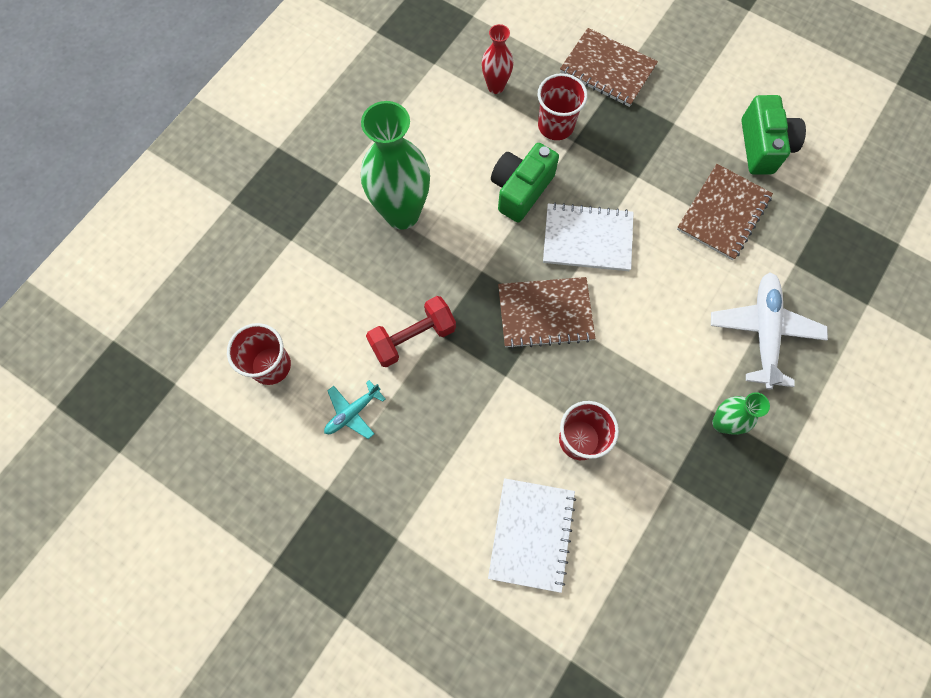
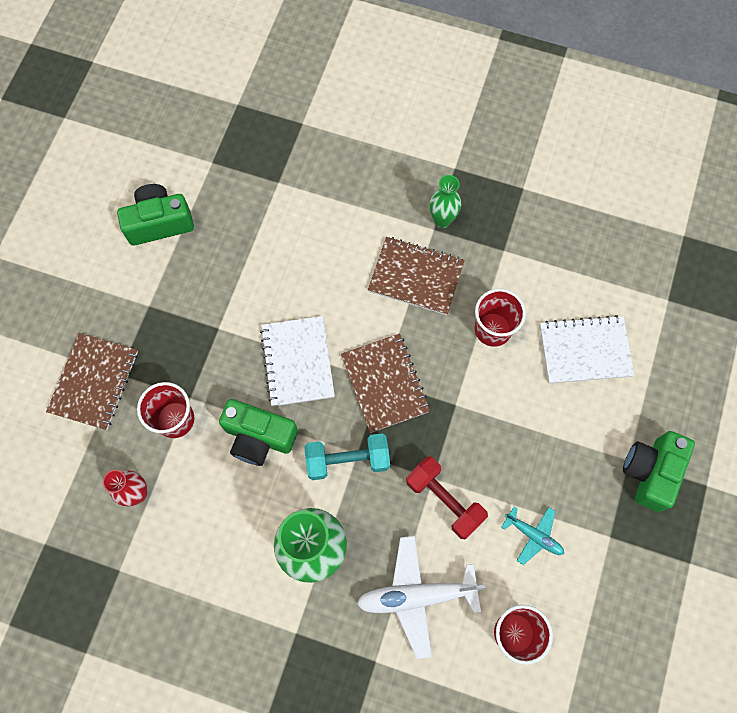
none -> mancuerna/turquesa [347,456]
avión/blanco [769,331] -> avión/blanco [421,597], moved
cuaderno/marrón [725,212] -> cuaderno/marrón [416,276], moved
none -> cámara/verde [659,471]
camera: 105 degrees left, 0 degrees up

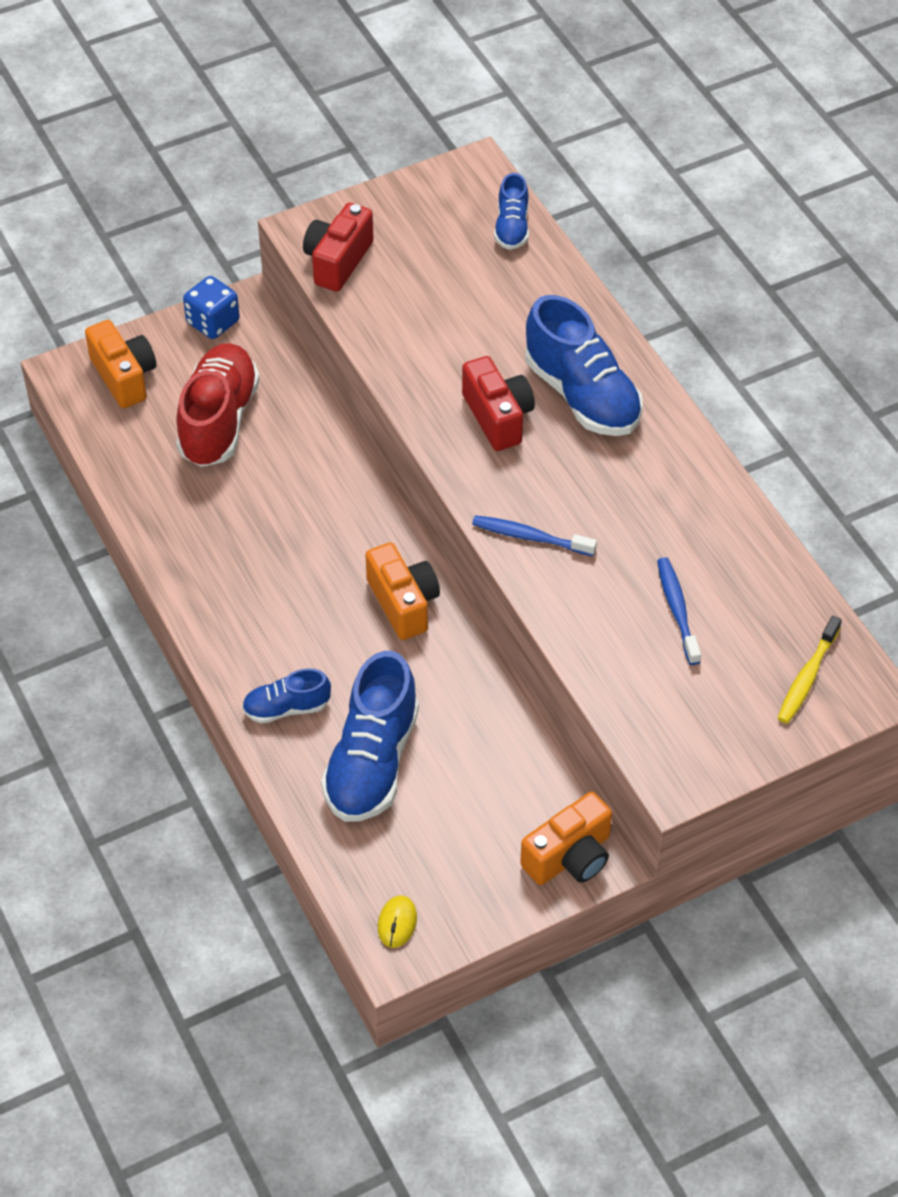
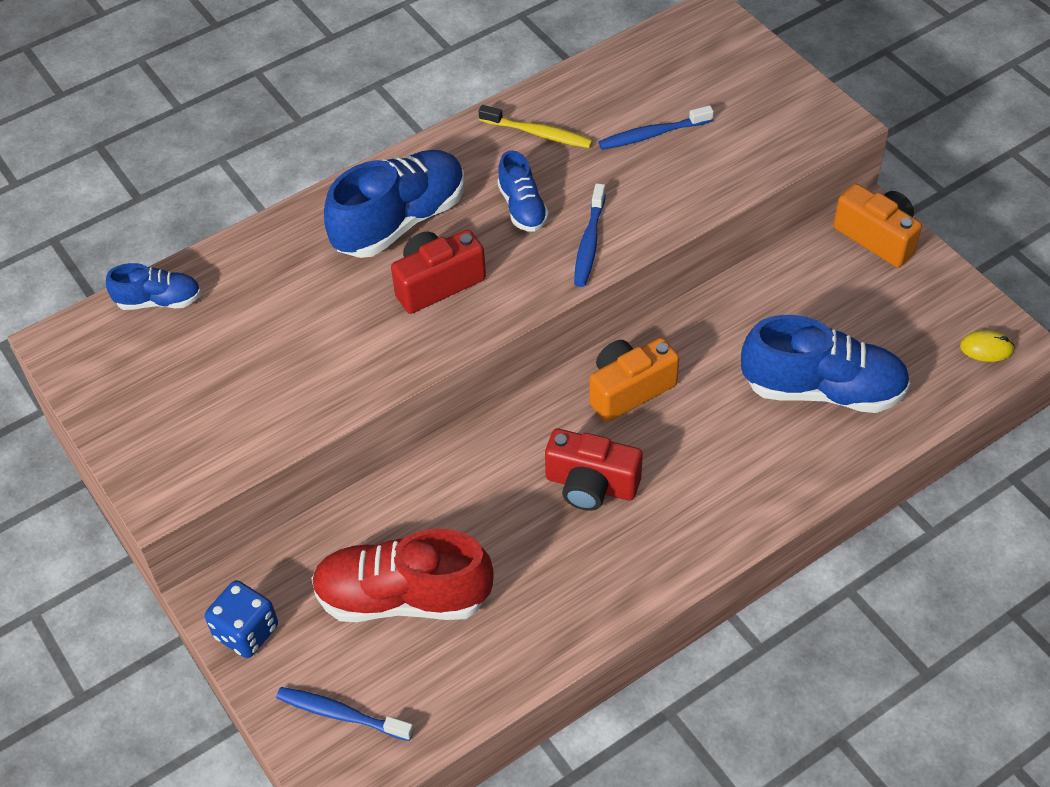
cámara/naranja [120,364] -> cepillo de dientes/azul [345,714]
cepillo de dientes/amarillo [810,670] -> cepillo de dientes/amarillo [536,126], moved
zapato/azul [286,695] -> zapato/azul [523,191], moved
cámara/rojo [338,247] -> cámara/rojo [594,470], moved
camera: 95 degrees left, 0 degrees up

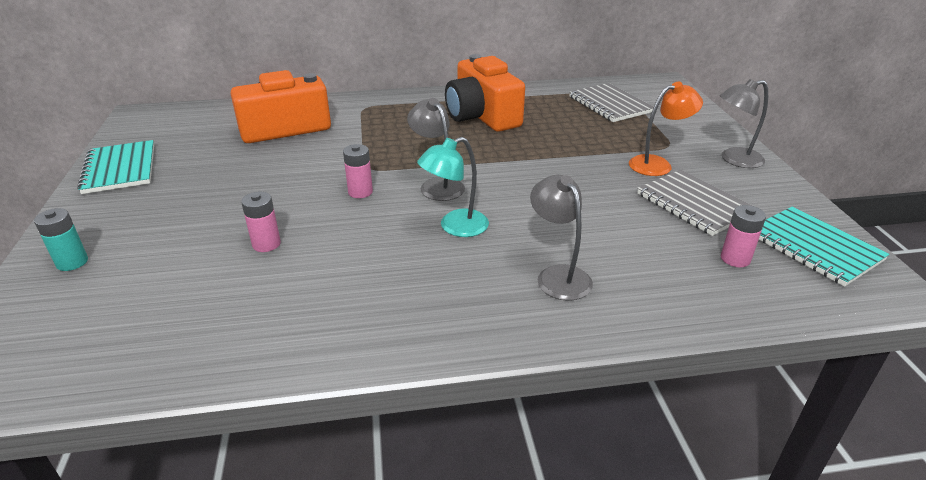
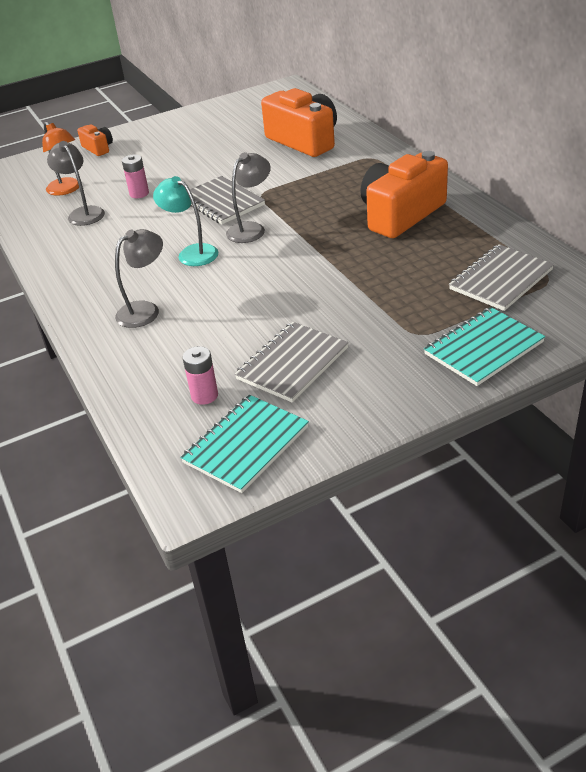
lámpara/naranja [666,129] -> lámpara/naranja [60,159], moved
lámpara/gris [744,123] -> lámpara/gris [76,183], moved
pila/turquesa [61,239] -> cámara/naranja [95,140]
pila/rosa [358,171] -> cuaderno/gris [227,200]
cuaderno/turquesa [115,167] -> cuaderno/turquesa [484,346], moved
camera: 75 degrees right, 5 degrees up

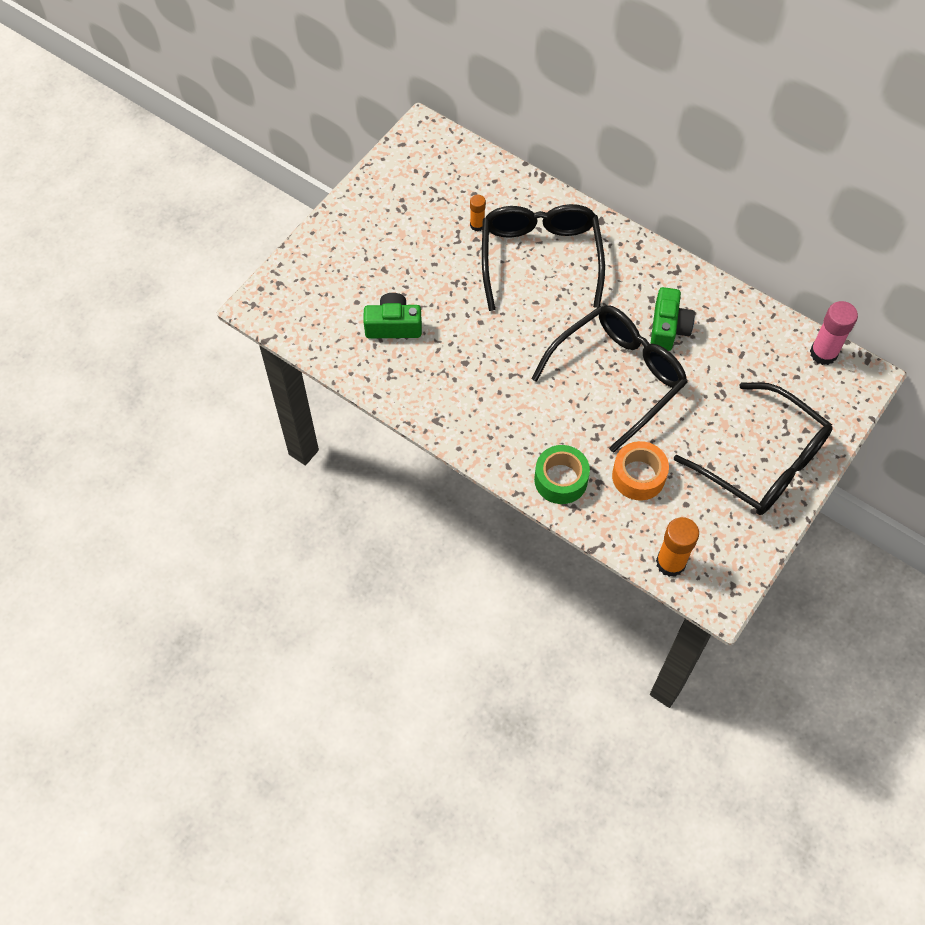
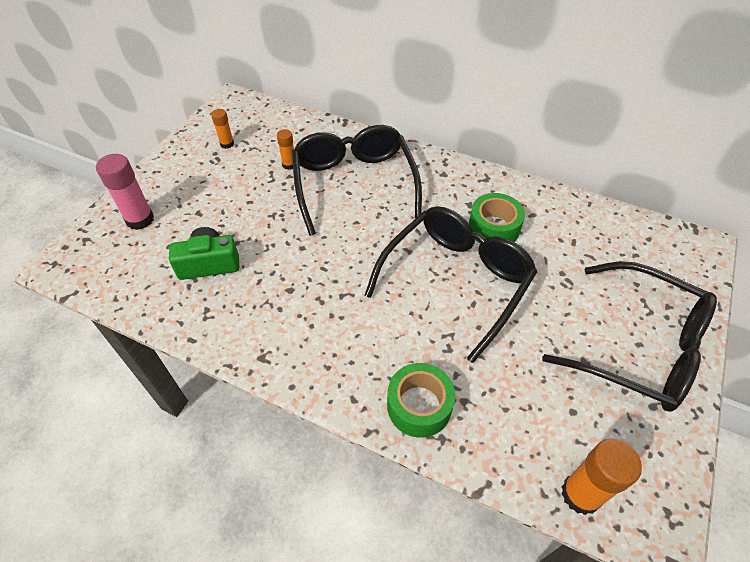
barra de pegamento/rosa [834,333] -> barra de pegamento/rosa [125,192], moved
none -> barra de pegamento/naranja [222,129]
cámara/verde [672,319] -> cinta adhesiva/verde [497,218]
cinta adhesiva/naranja [640,470] -> none
camera: 10 degrees left, 10 degrees down

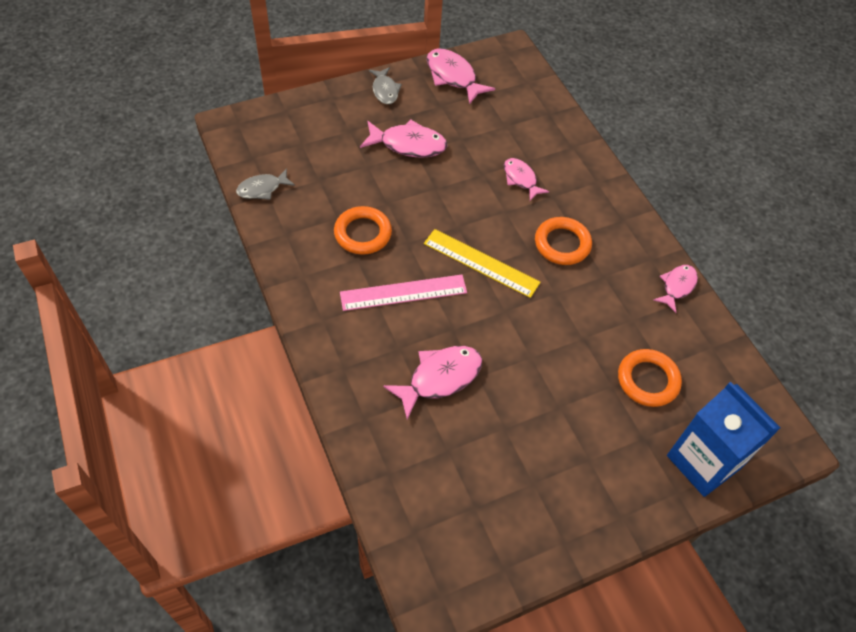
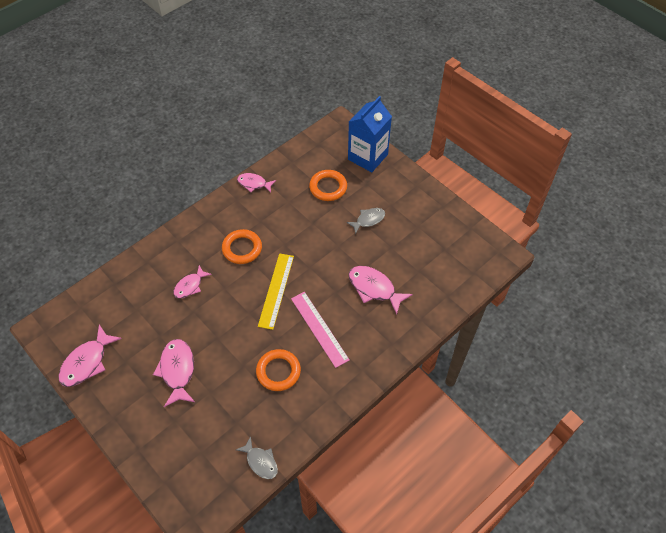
pez/gris [385,85] -> pez/gris [365,221], moved
camera: 105 degrees left, 0 degrees up

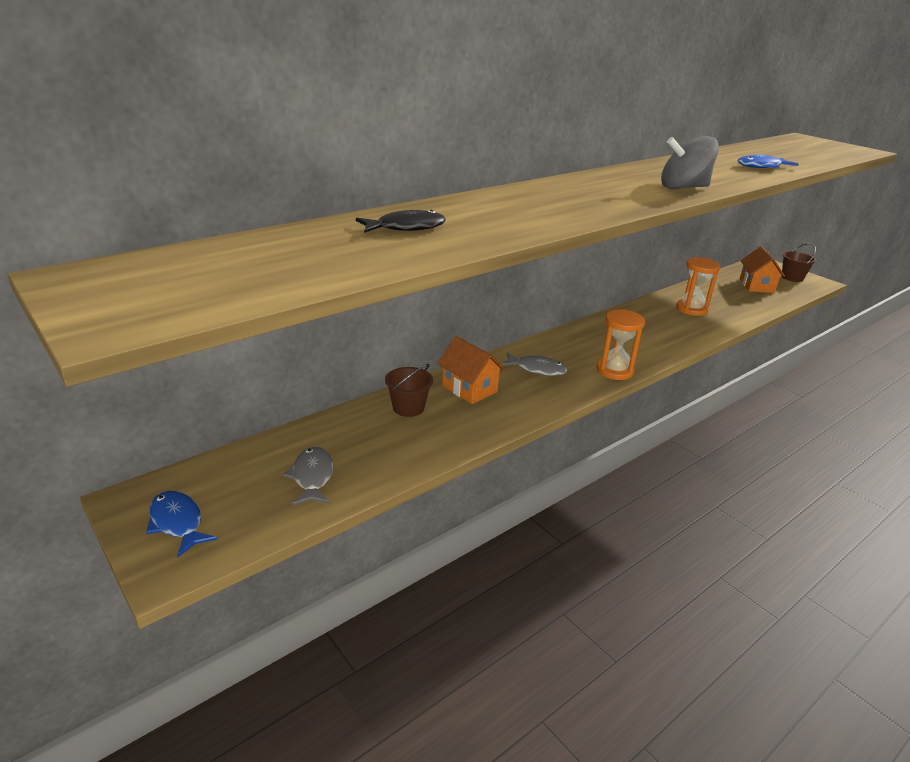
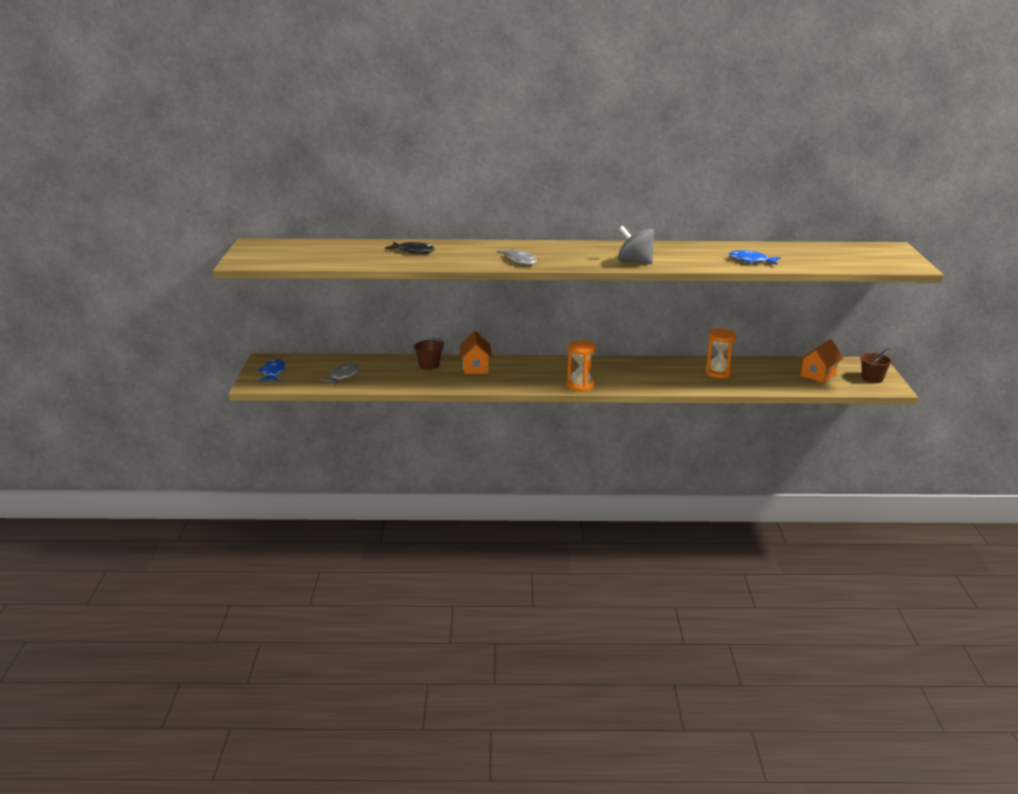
pez/gris [534,364] -> pez/gris [517,256], moved
camera: 40 degrees right, 5 degrees down

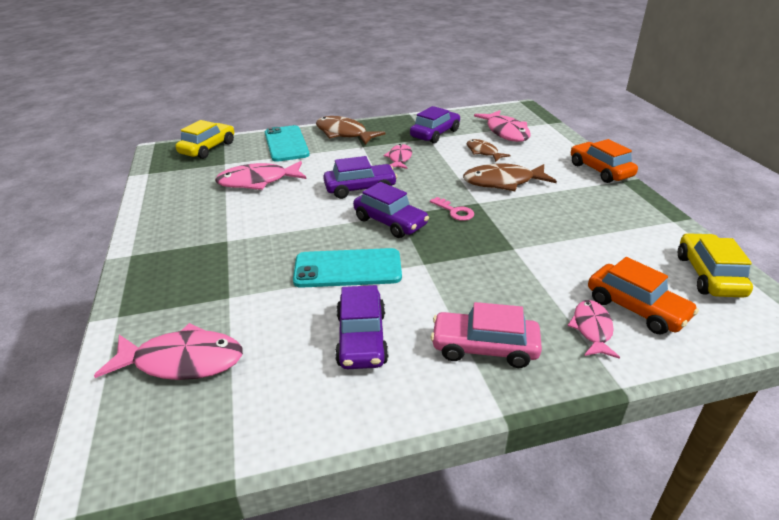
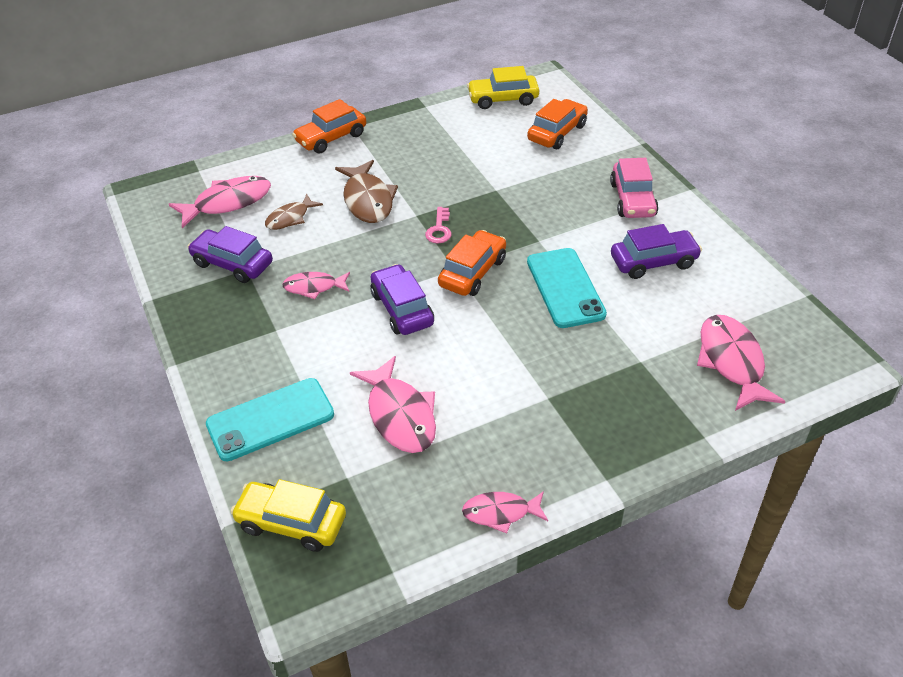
llave/rosa [452,209] -> llave/rosa [438,225], 150 degrees clockwise
coche/morado [391,210] -> coche/naranja [472,263]
pez/rosa [594,329] -> pez/rosa [505,512], moved
pez/marrón [350,130] -> none
camera: 100 degrees left, 10 degrees up

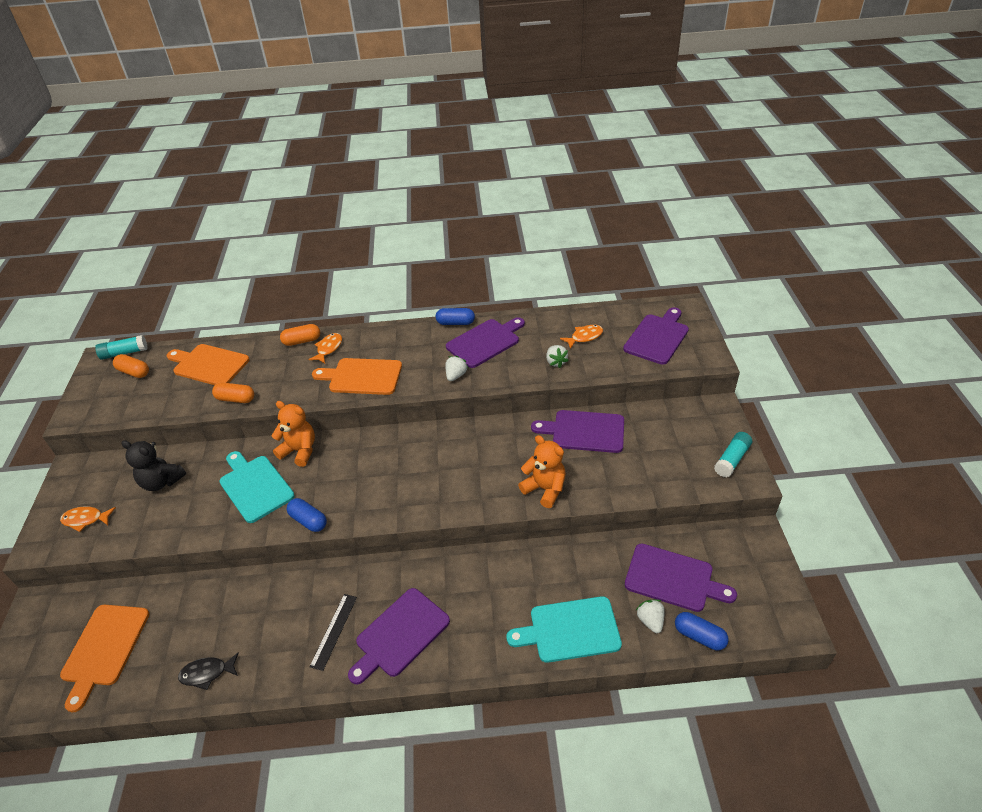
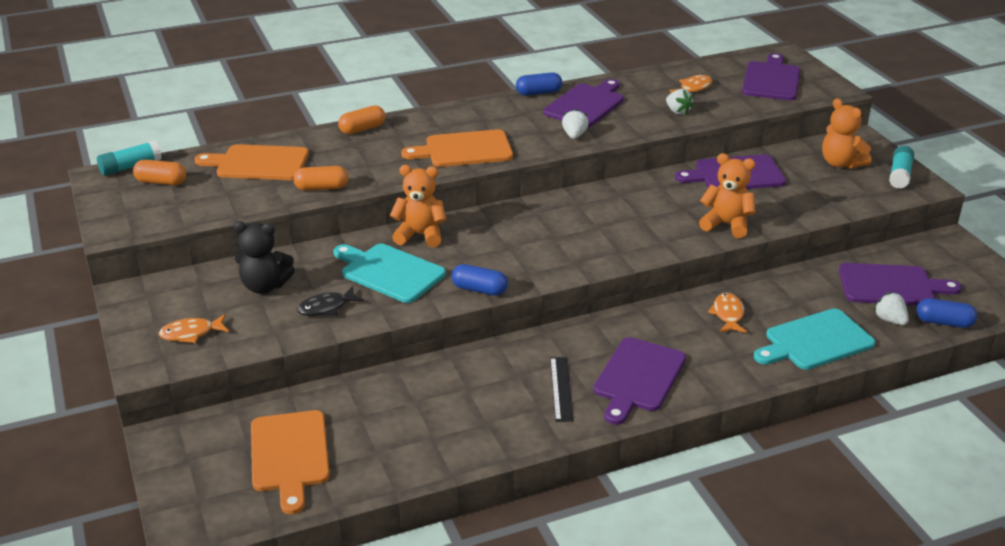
pez/negro [208,671] -> pez/negro [330,301], moved
pez/naranja [325,348] -> pez/naranja [727,313], moved
none -> osito/naranja [846,133]
camera: 20 degrees left, 10 degrees down

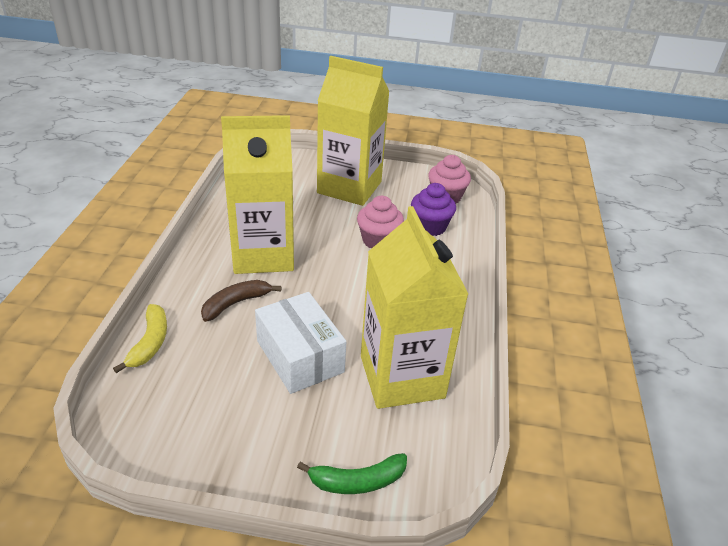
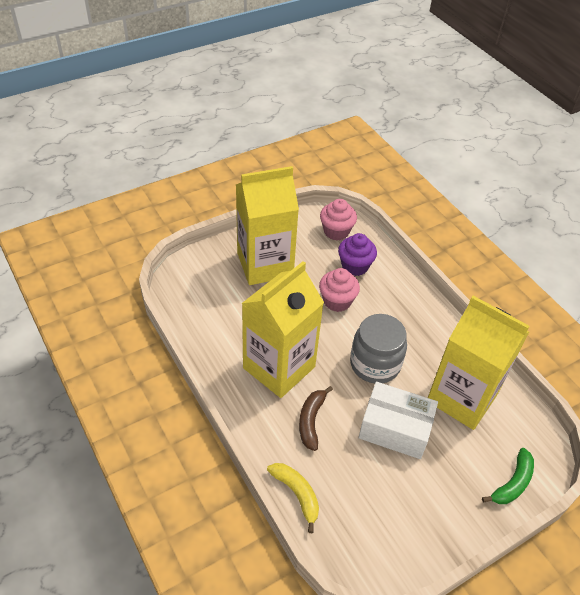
none -> tarro/gris [378,348]
camera: 40 degrees left, 10 degrees up

